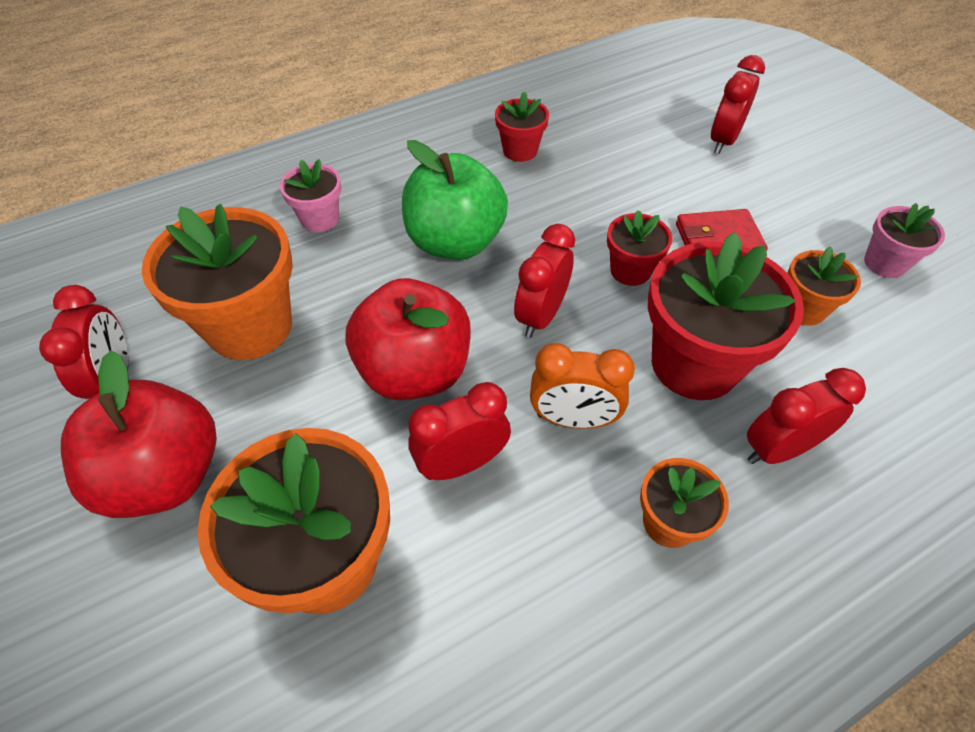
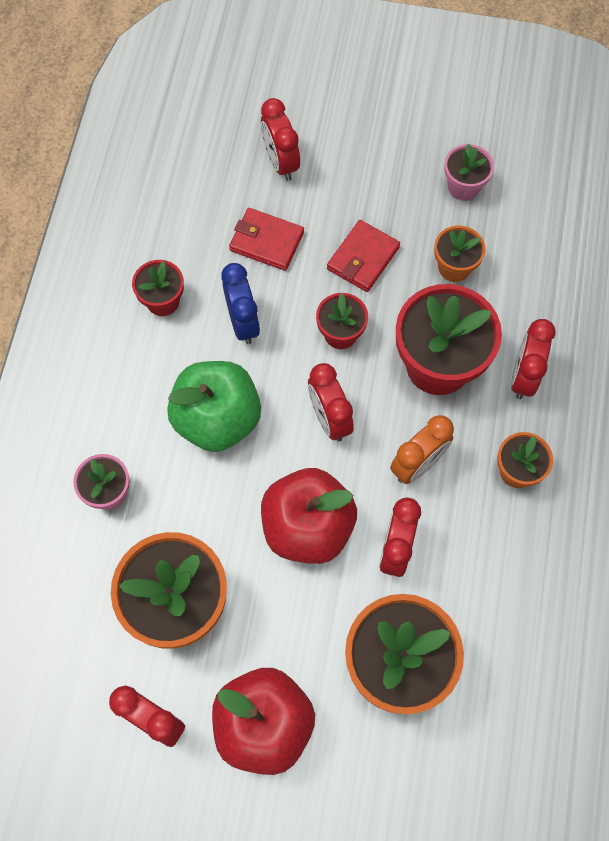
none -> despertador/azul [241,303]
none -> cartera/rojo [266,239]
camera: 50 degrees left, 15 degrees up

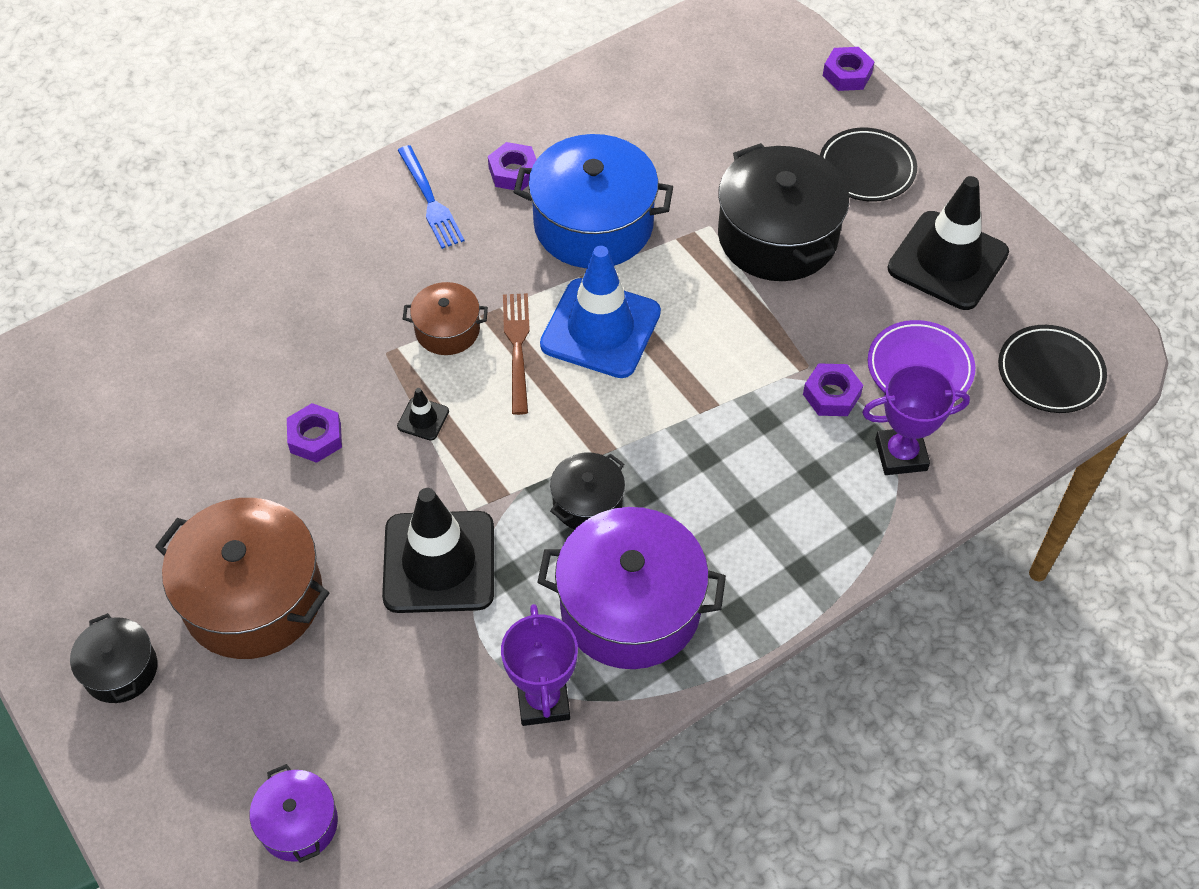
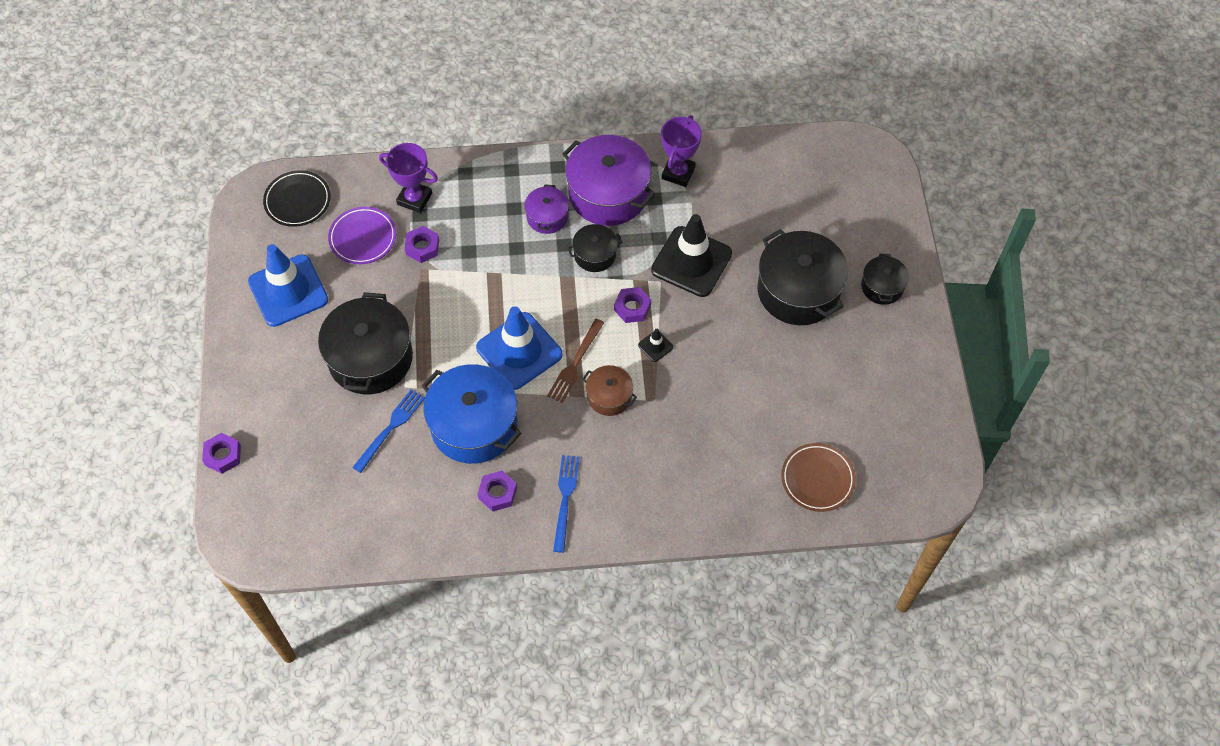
cono de tráfico/negro [948,243] -> cono de tráfico/azul [288,285]
none -> tenedor/azul [388,431]
olla/morado [294,813] -> olla/morado [547,209], moved
tuerca/morado [314,433] -> tuerca/morado [632,305], moved
olla/marrón [242,578] -> olla/negro [802,277]
none -> plato/marrón [818,477]
plato/negro [868,165] -> none
camera: 150 degrees left, 5 degrees up

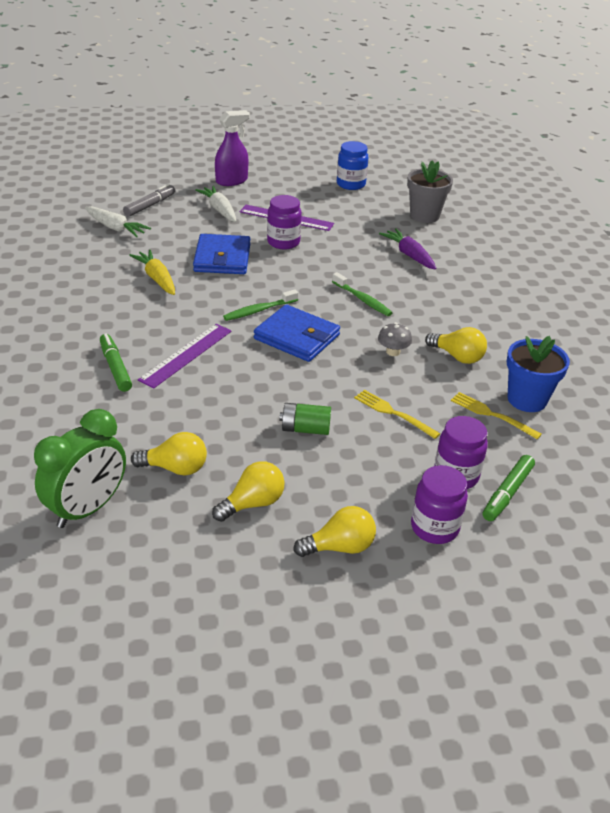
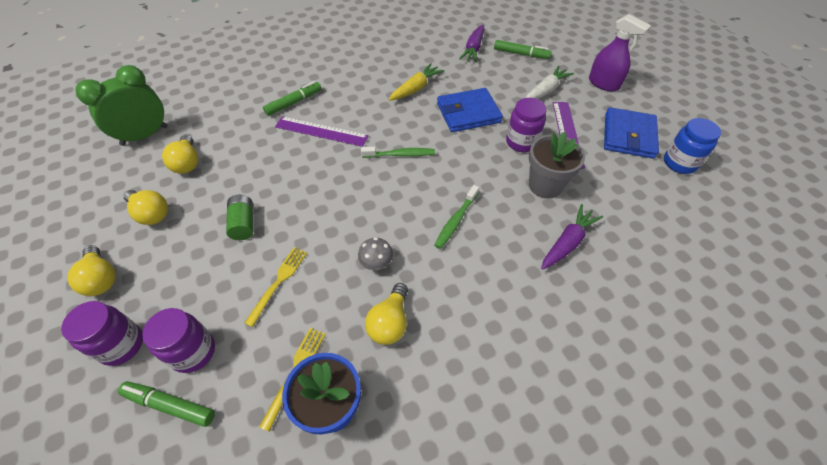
despertador/verde [80,468] -> despertador/verde [121,105], 120 degrees clockwise
cepillo de dientes/verde [260,305] -> cepillo de dientes/verde [398,152], 135 degrees clockwise
zanahoria/blanco [118,221] -> zanahoria/morado [472,44]
rotulador/gris [149,200] -> rotulador/verde [523,49]
maceta/gris [430,191] -> maceta/gris [557,165], moved
cartera/azul [297,333] -> cartera/azul [631,133], moved
camera: 75 degrees right, 15 degrees up

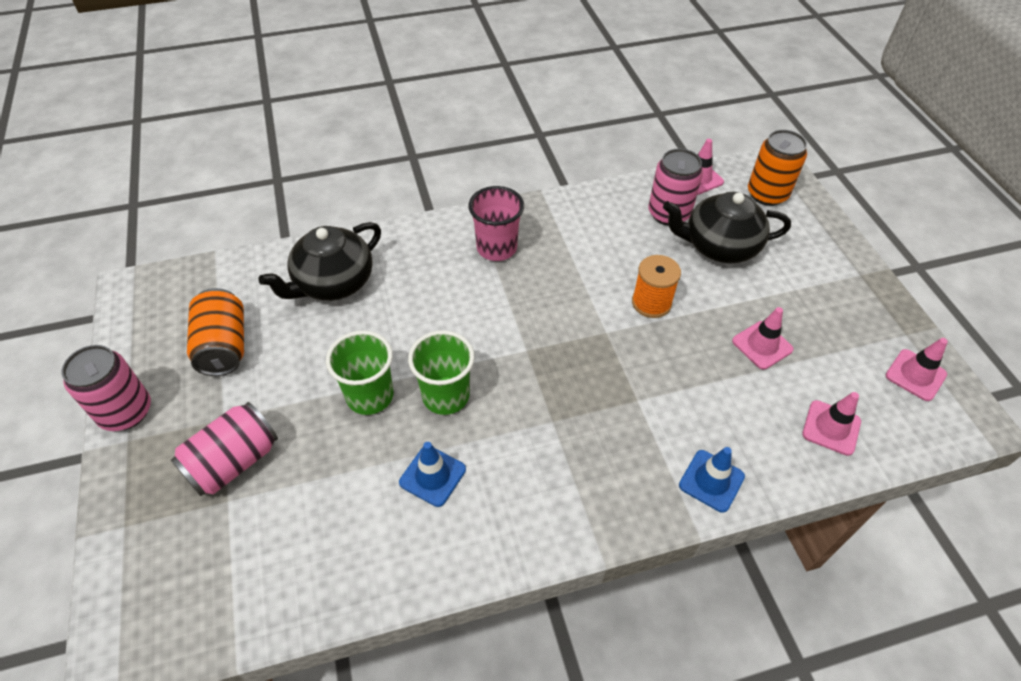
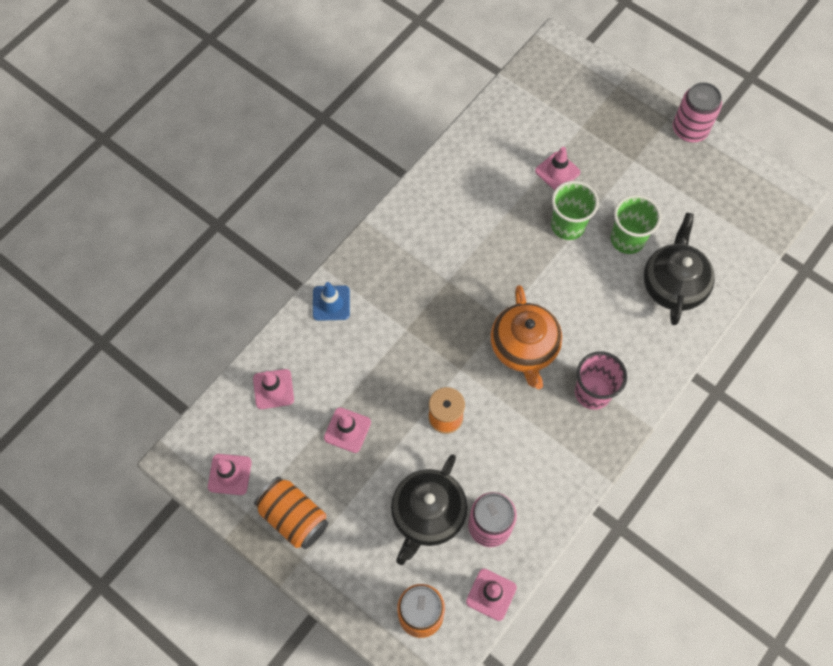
lata/naranja [215,332] -> lata/naranja [291,513], moved
tetera/negro [727,227] -> tetera/negro [429,509], 150 degrees clockwise
none -> tetera/naranja [526,337]
none -> cono de tráfico/rosa [557,168]
vaso/verde [441,372] -> vaso/verde [636,224], moved
lata/rosa [224,449] -> none
cono de tráfico/azul [432,474] -> none
camera: 145 degrees right, 15 degrees up

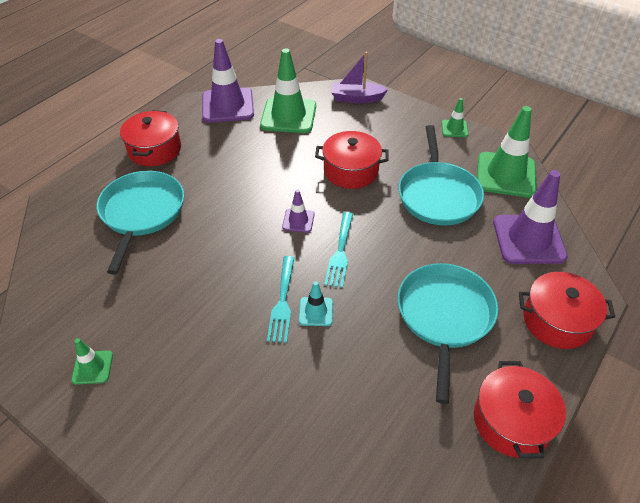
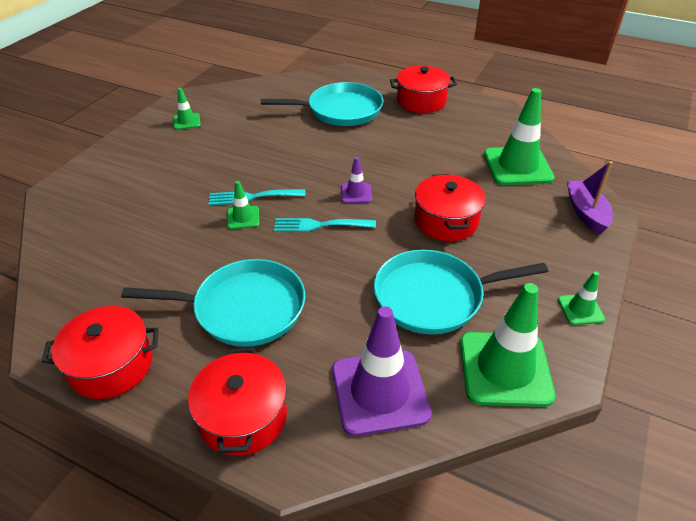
cono de tráfico/turquesa [316,303] -> cono de tráfico/verde [243,205]
cono de tráfico/morado [228,81] -> none
camera: 80 degrees right, 5 degrees down

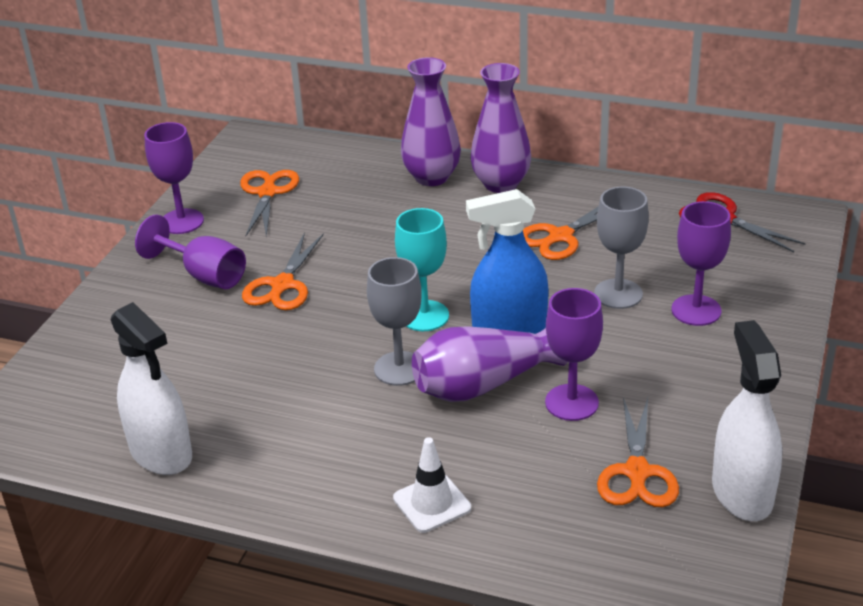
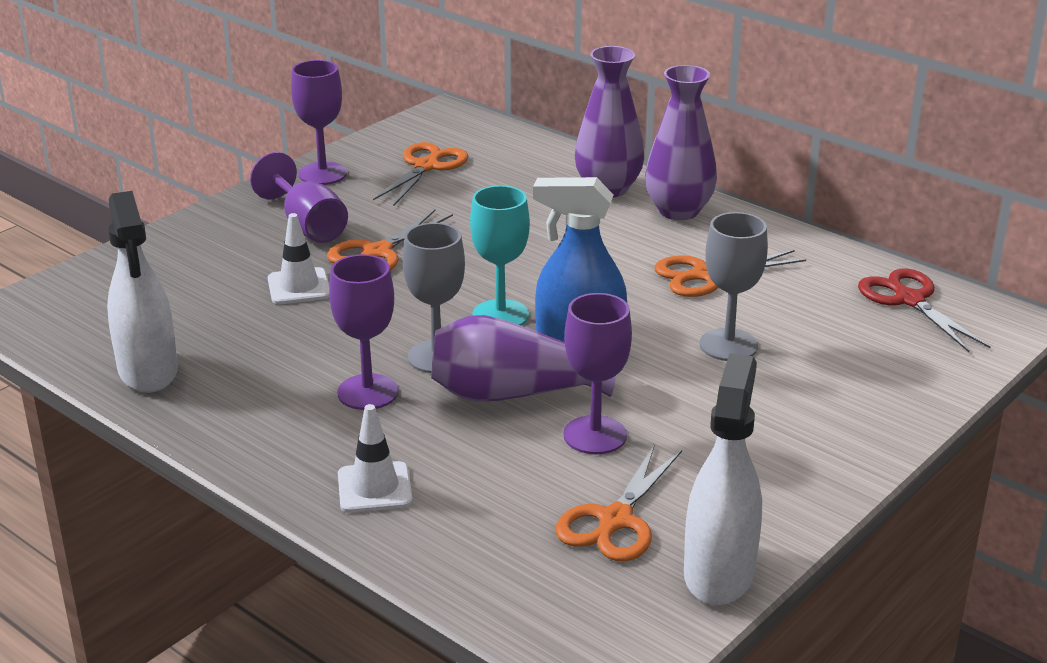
none -> cono de tráfico/blanco [298,258]
copa/morado [701,263] -> copa/morado [364,332], moved
camera: 20 degrees right, 5 degrees down

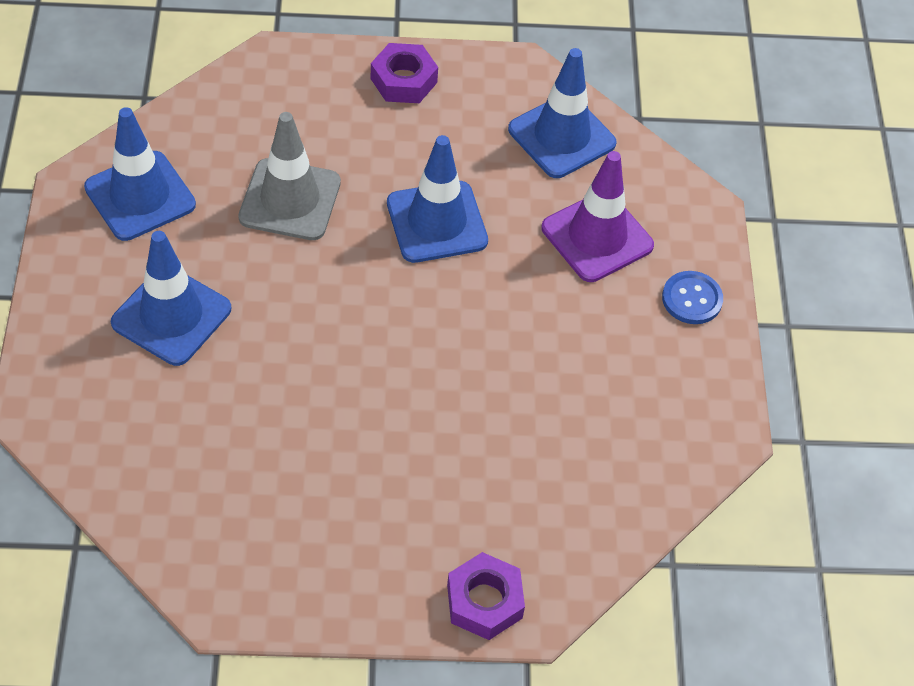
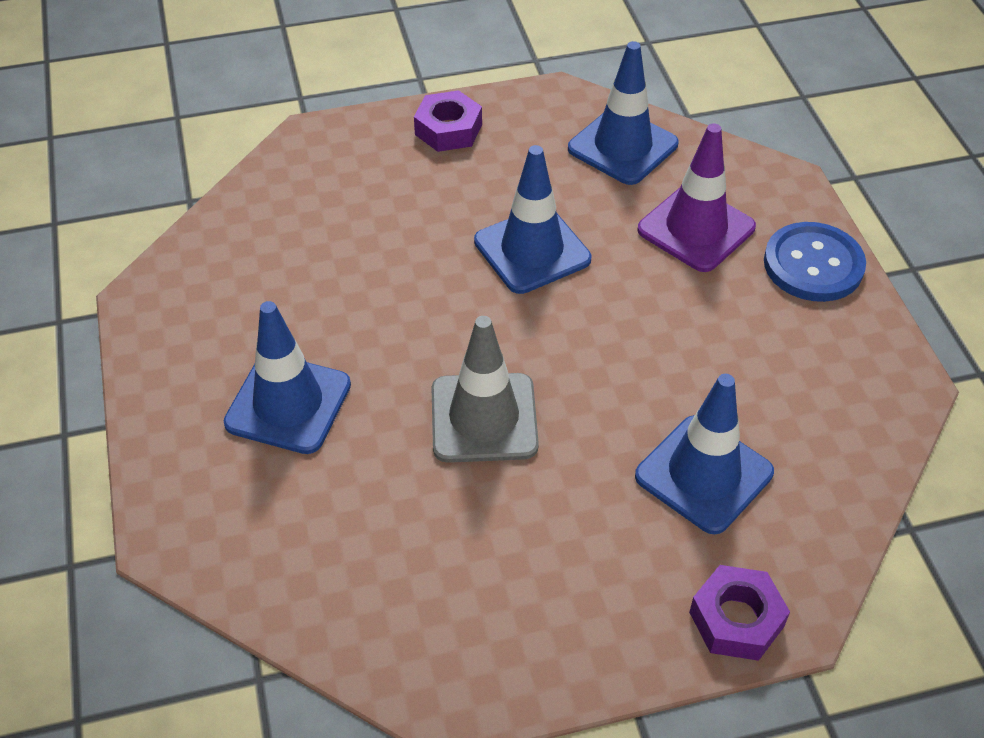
cono de tráfico/gris [289,176] -> cono de tráfico/gris [485,389], moved
cono de tráfico/azul [140,174] -> cono de tráfico/azul [704,454], moved
botón/azul [692,297] -> botón/azul [815,262], x1.57
camera: 10 degrees left, 5 degrees down

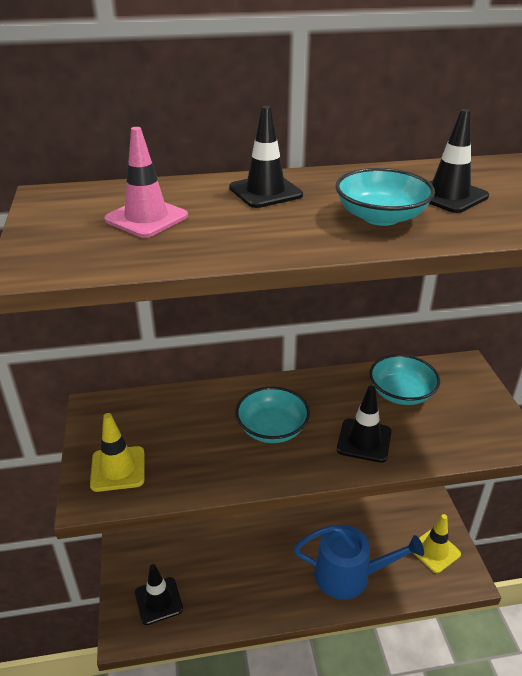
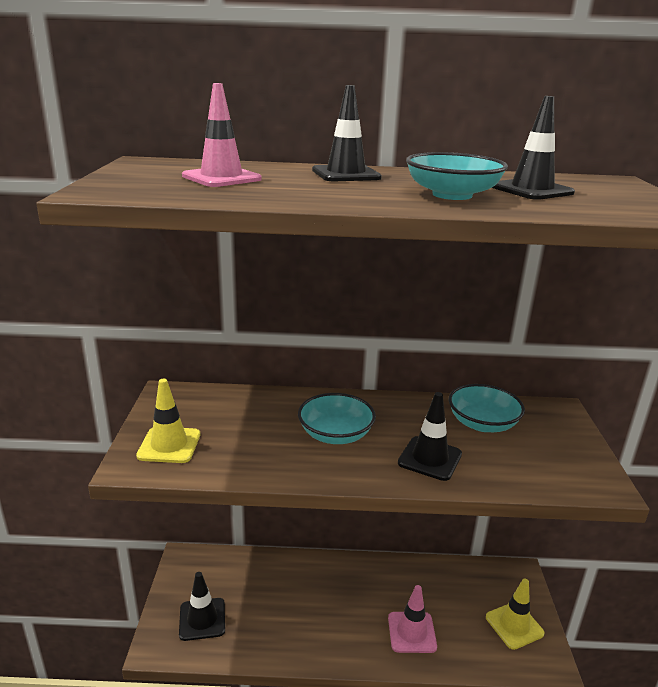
regadera/azul [359,562] -> cono de tráfico/rosa [412,619]
camera: 10 degrees right, 10 degrees down

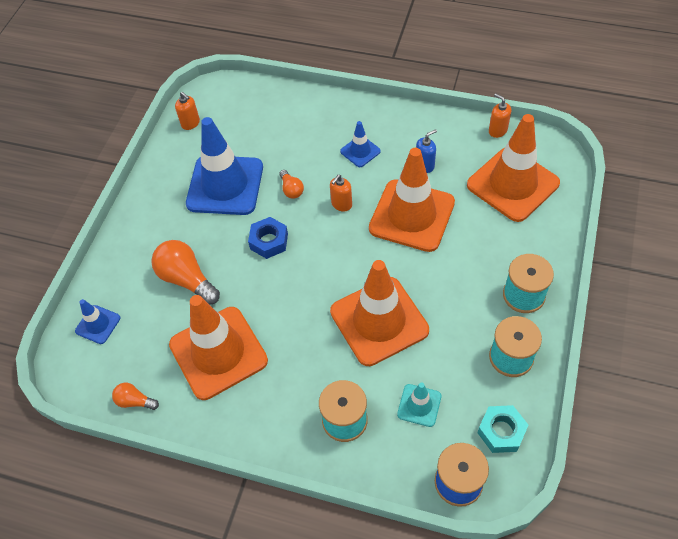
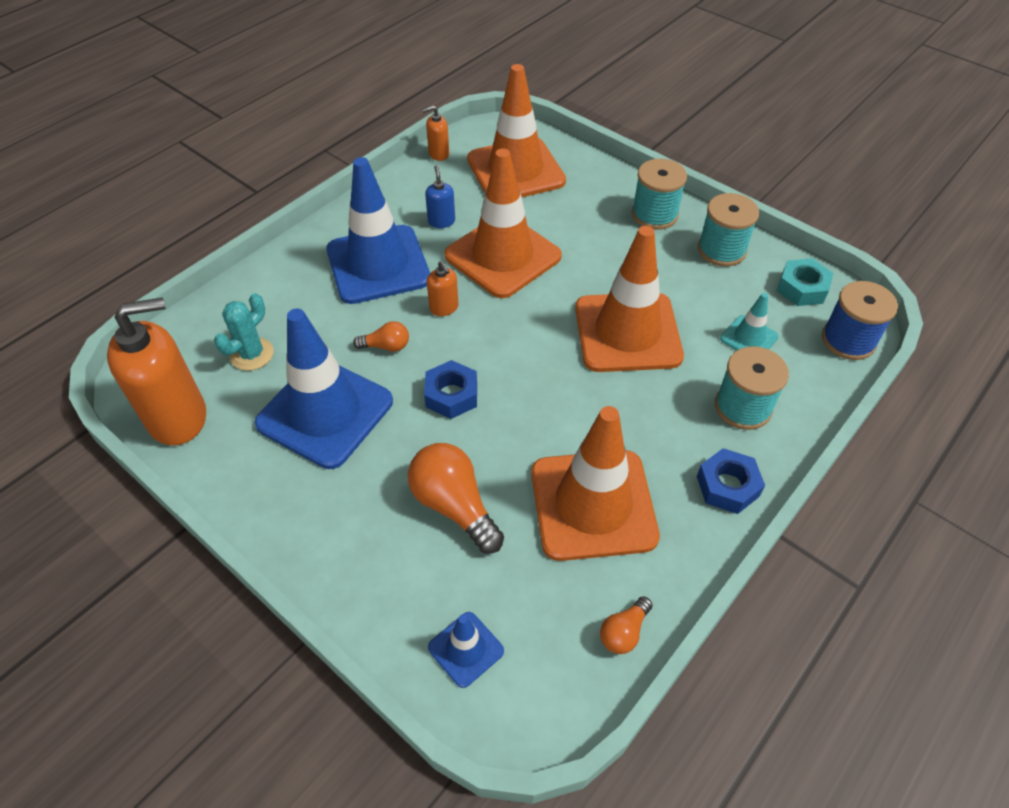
dispensador de jabón/naranja [187,111] -> dispensador de jabón/naranja [156,371], x2.21
none -> cactus/turquesa [244,332]
cono de tráfico/azul [360,144] -> cono de tráfico/azul [378,230], x2.18
bombilla/naranja [186,272] -> bombilla/naranja [456,498], 75 degrees clockwise
none -> tuerca/azul [731,481]
camera: 70 degrees left, 5 degrees down

